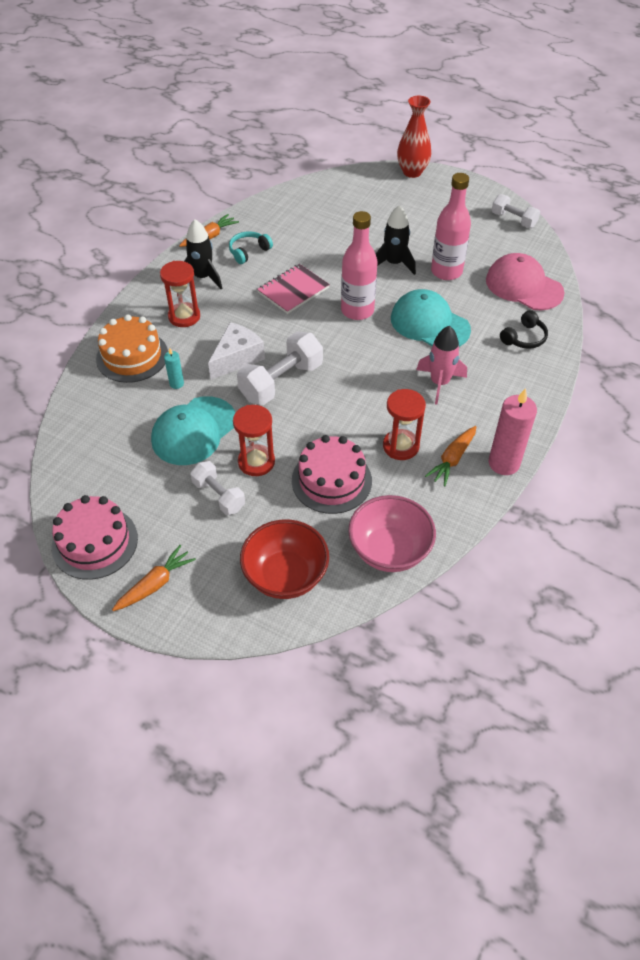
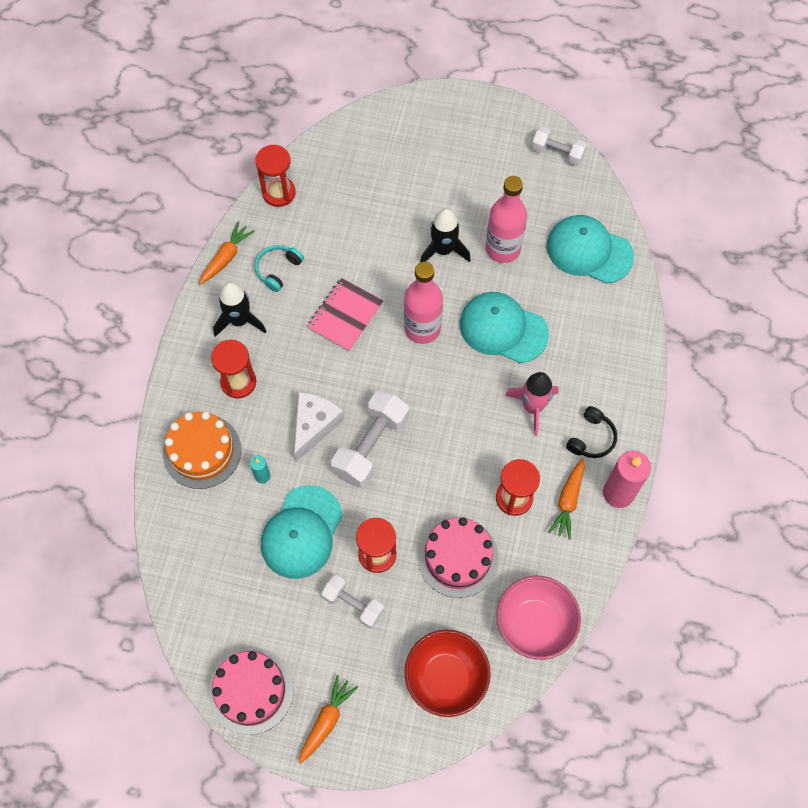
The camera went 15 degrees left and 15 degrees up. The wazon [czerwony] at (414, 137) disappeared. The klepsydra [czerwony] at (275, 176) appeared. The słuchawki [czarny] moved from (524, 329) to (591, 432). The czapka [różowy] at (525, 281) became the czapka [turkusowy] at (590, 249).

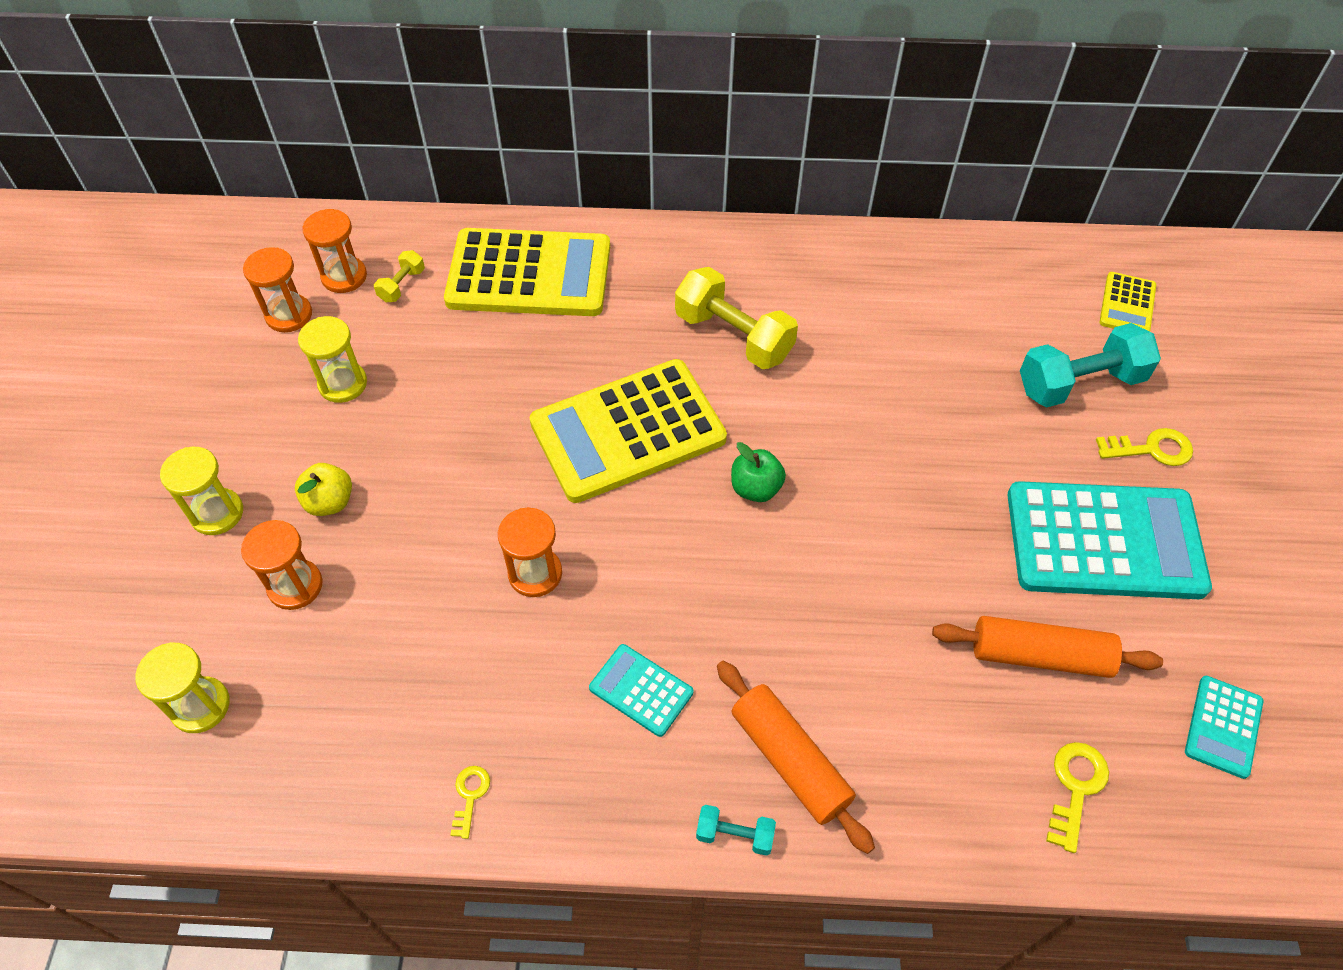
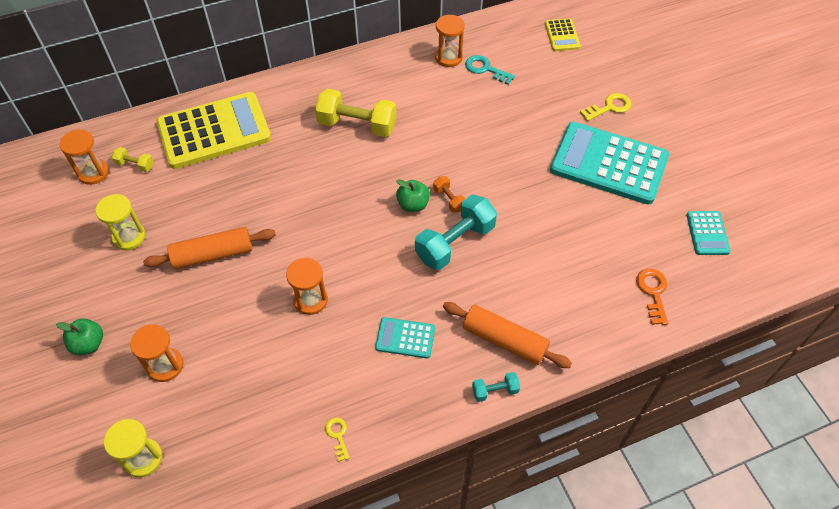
The camera went 25 degrees left and 0 degrees up. The jabłko [żółty] at (323, 489) disappeared. The kalkulator [żółty] at (628, 431) disappeared. The hantel [pomarańczowy] at (449, 194) appeared. The klucz [turkusowy] at (490, 70) appeared. The klepsydra [pomarańczowy] moved from (277, 289) to (450, 41). The wałek do ciasta [pomarańczowy] moved from (1047, 647) to (209, 248). The hantel [turkusowy] moved from (1090, 365) to (456, 232). The klepsydra [żółty] at (201, 491) was replaced by the jabłko [zielony] at (79, 336). The klucz [żółty] at (1077, 797) became the klucz [pomarańczowy] at (652, 297). The hantel [żółty] at (399, 276) turned 75 degrees counterclockwise. The kalkulator [turkusowy] at (1109, 540) turned 135 degrees counterclockwise.

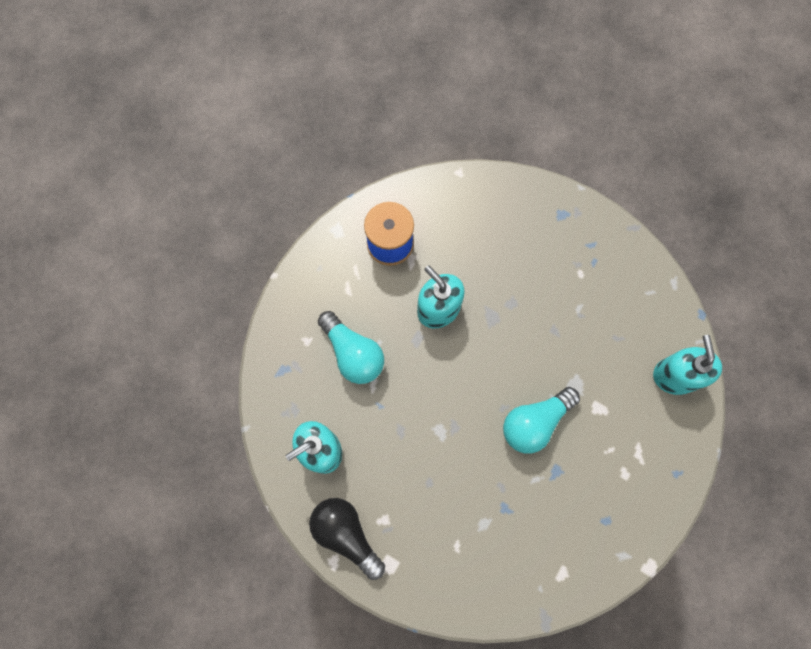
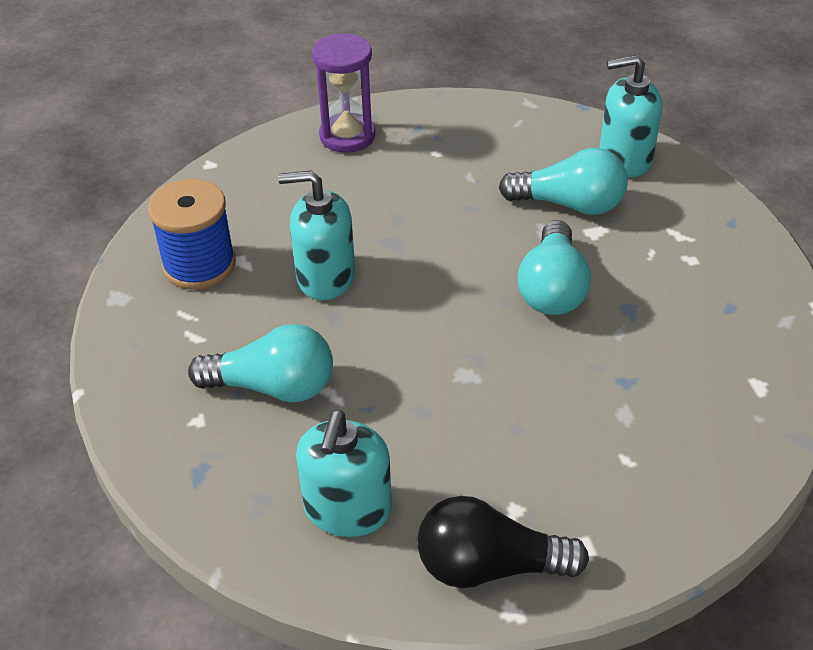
The camera went 45 degrees left and 30 degrees down. The klepsydra [fioletowy] at (343, 93) appeared. The żarówka [turkusowy] at (563, 181) appeared. The dozownik mydła [turkusowy] at (687, 365) turned 45 degrees counterclockwise.

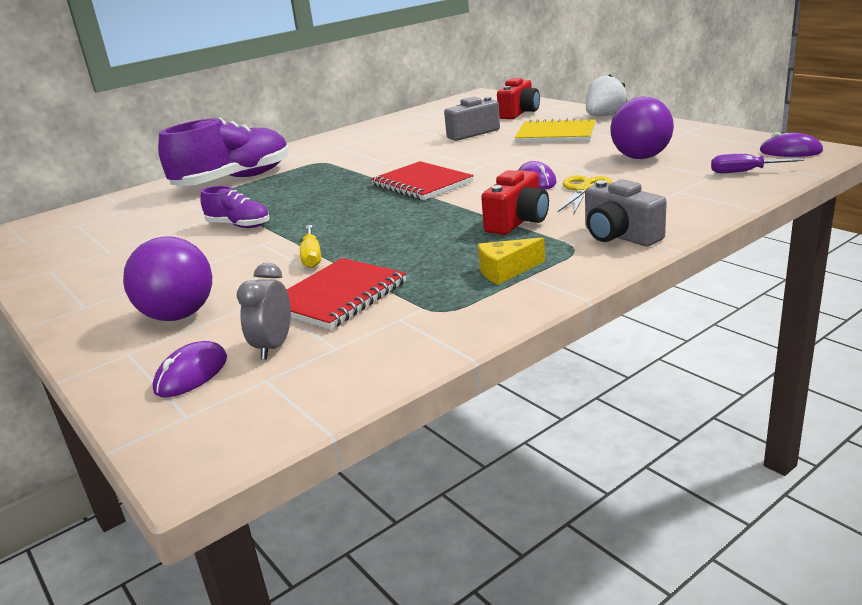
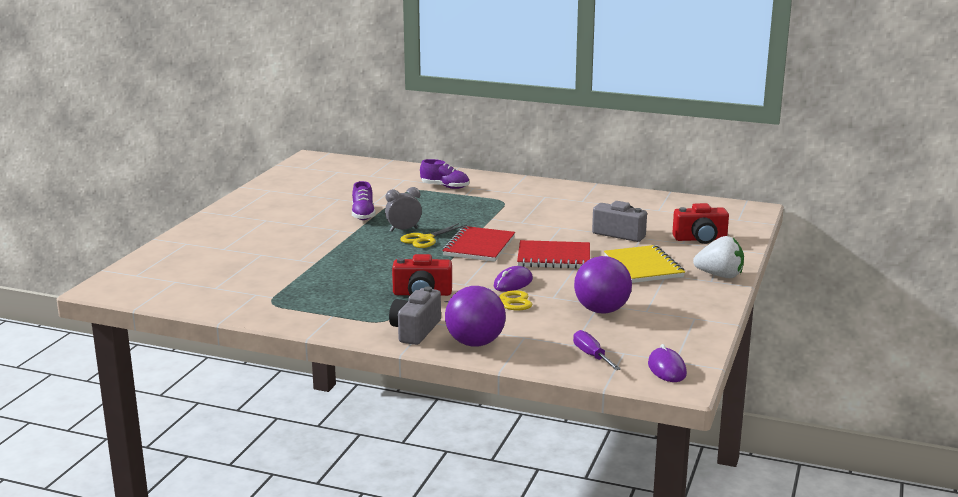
The camera went 55 degrees right and 5 degrees down. The myszka [fioletowy] at (189, 369) disappeared. The śrubokręt [żółty] at (310, 246) disappeared. The ser [żółty] at (511, 261) disappeared. The nożyczki [żółty] at (433, 235) appeared. The piłka [fioletowy] moved from (167, 278) to (475, 316). The budzik [szary] moved from (264, 311) to (403, 209). The zeszyt [czerwony] moved from (346, 294) to (553, 254). The but [fioletowy] at (223, 152) changed to 0.50 times the size.

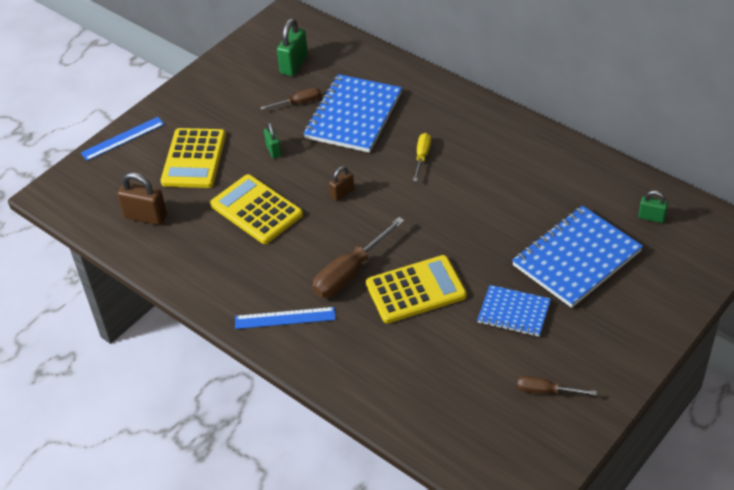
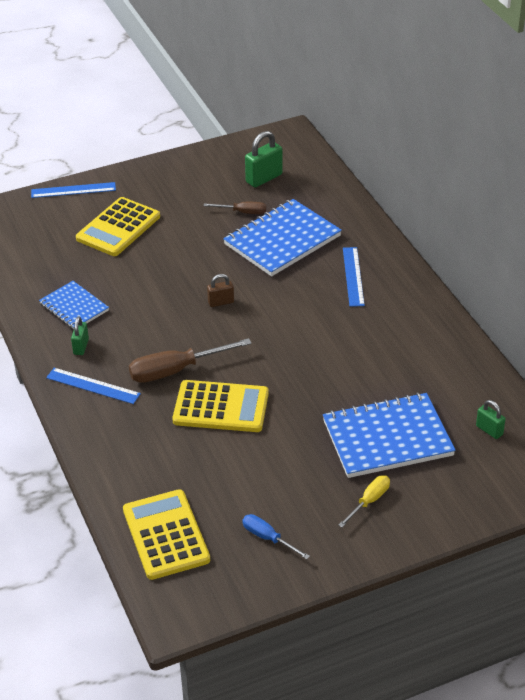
The camera went 25 degrees right and 5 degrees down. The kłódka [brązowy] at (142, 198) disappeared. The linijka [niebieski] at (354, 277) appeared. The kalkulator [żółty] moved from (256, 209) to (166, 534). The kłódka [zielony] moved from (272, 140) to (80, 335). The śrubokręt [żółty] moved from (422, 157) to (364, 501). The zeszyt [niebieski] moved from (514, 311) to (74, 305). The śrubokręt [brązowy] at (557, 385) became the śrubokręt [niebieski] at (276, 536).

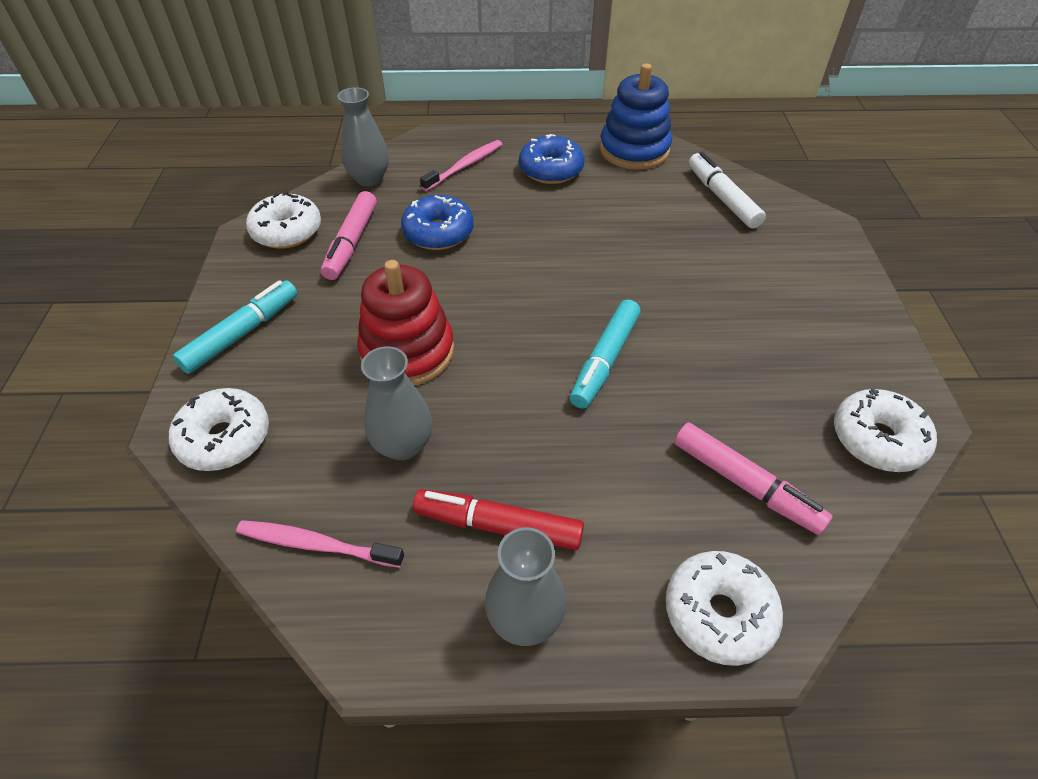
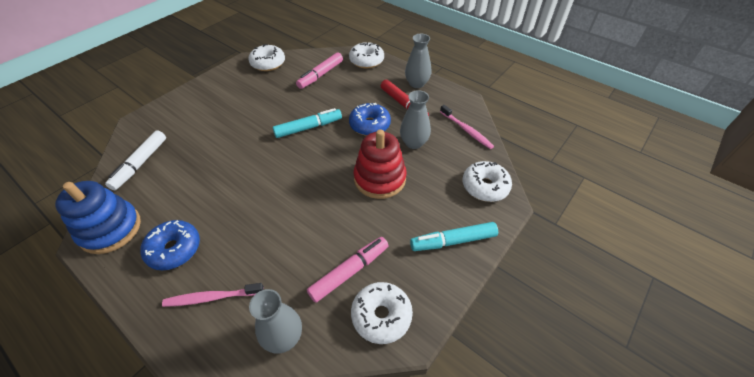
The camera went 140 degrees left and 0 degrees up. The donut [niebieski] moved from (437, 222) to (370, 119). The flamaster [różowy] at (753, 478) turned 135 degrees counterclockwise.

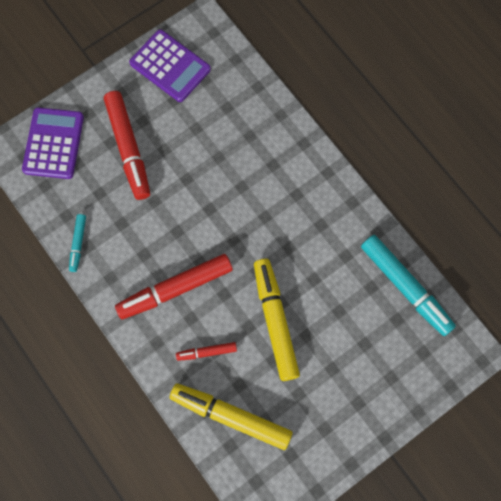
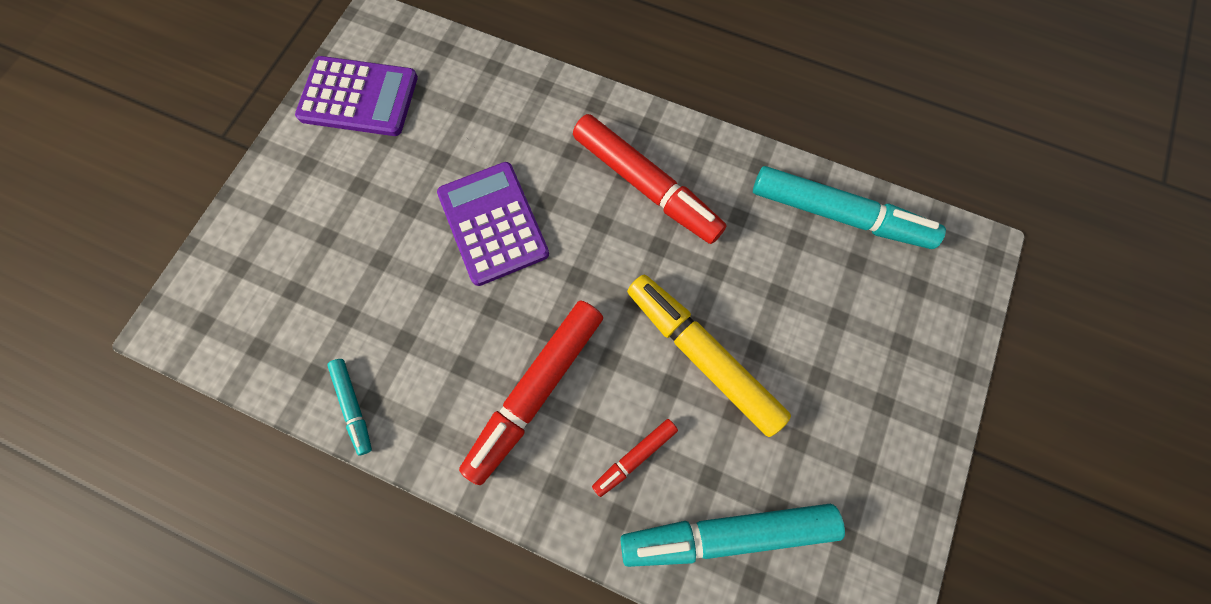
The camera went 30 degrees left and 0 degrees up. The kalkulator [fioletowy] moved from (53, 143) to (493, 224). The flamaster [czerwony] moved from (127, 145) to (650, 179). The flamaster [żółty] at (231, 417) became the flamaster [turkusowy] at (732, 535).

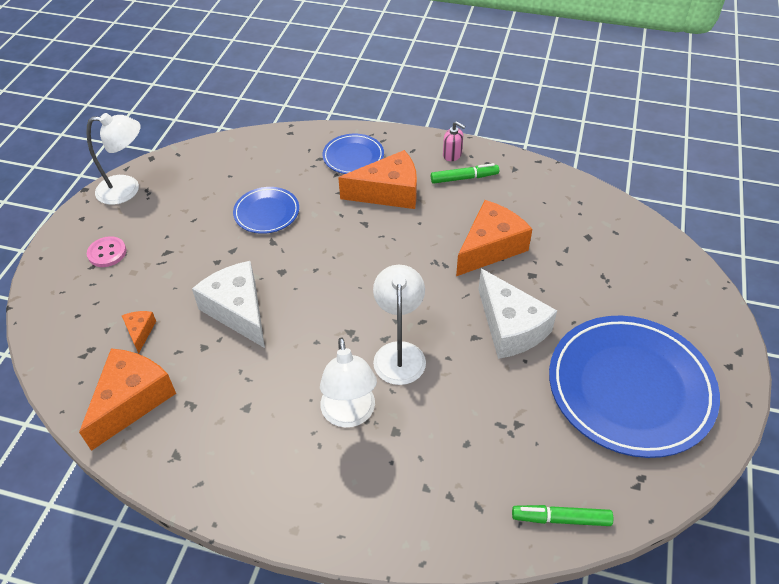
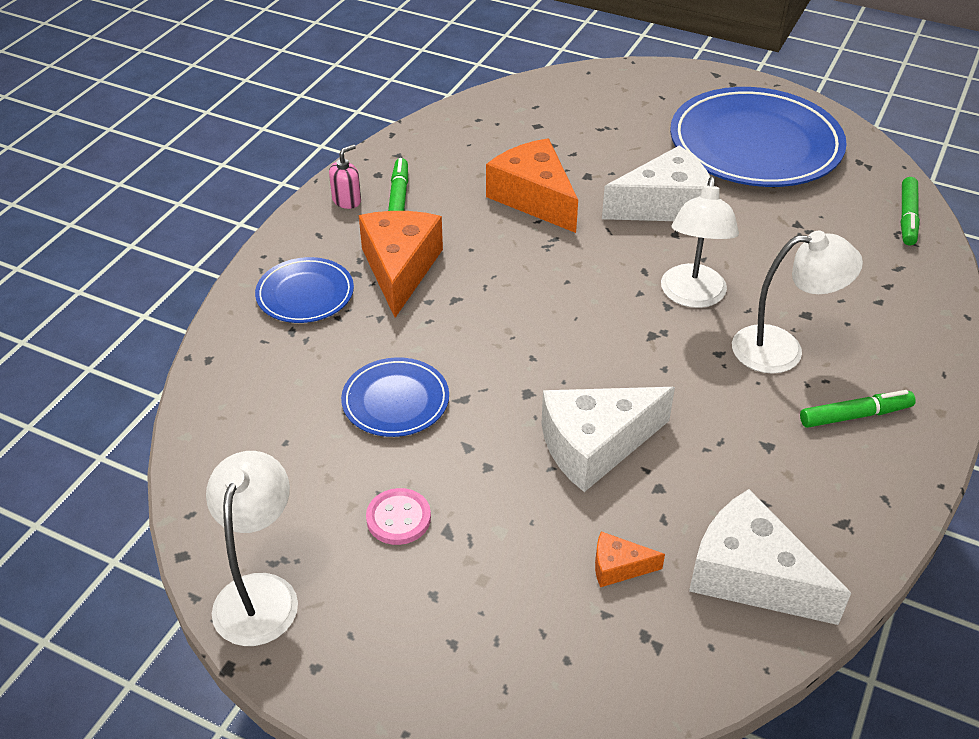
The camera went 80 degrees left and 5 degrees down. The flamaster [zielony] at (858, 409) appeared. The guzik [różowy] moved from (106, 251) to (398, 516). The ser [pomarańczowy] at (127, 399) became the ser [biały] at (770, 557). The lampka [biały] at (399, 325) turned 90 degrees counterclockwise.

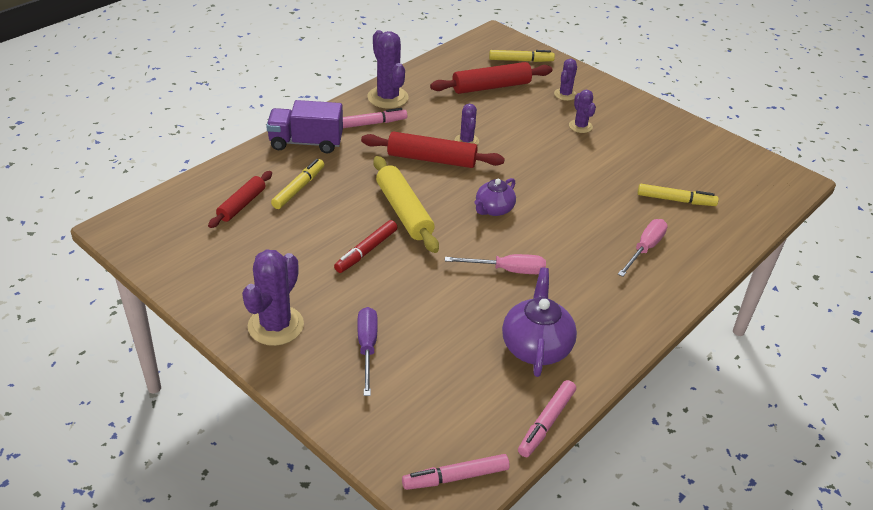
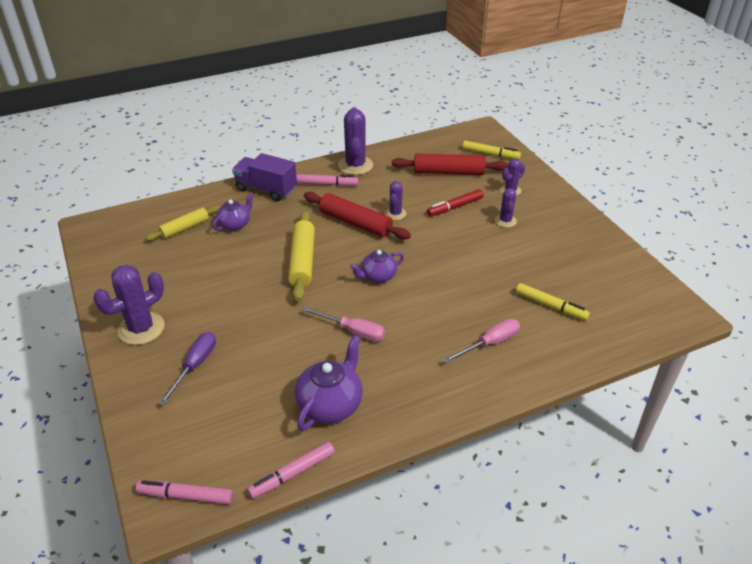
The camera went 25 degrees right and 0 degrees up. The flamaster [czerwony] moved from (365, 246) to (455, 202). The flamaster [żółty] at (297, 184) was replaced by the imbryk [fioletowy] at (233, 211). The wałek do ciasta [czerwony] at (240, 199) became the wałek do ciasta [żółty] at (182, 223).

